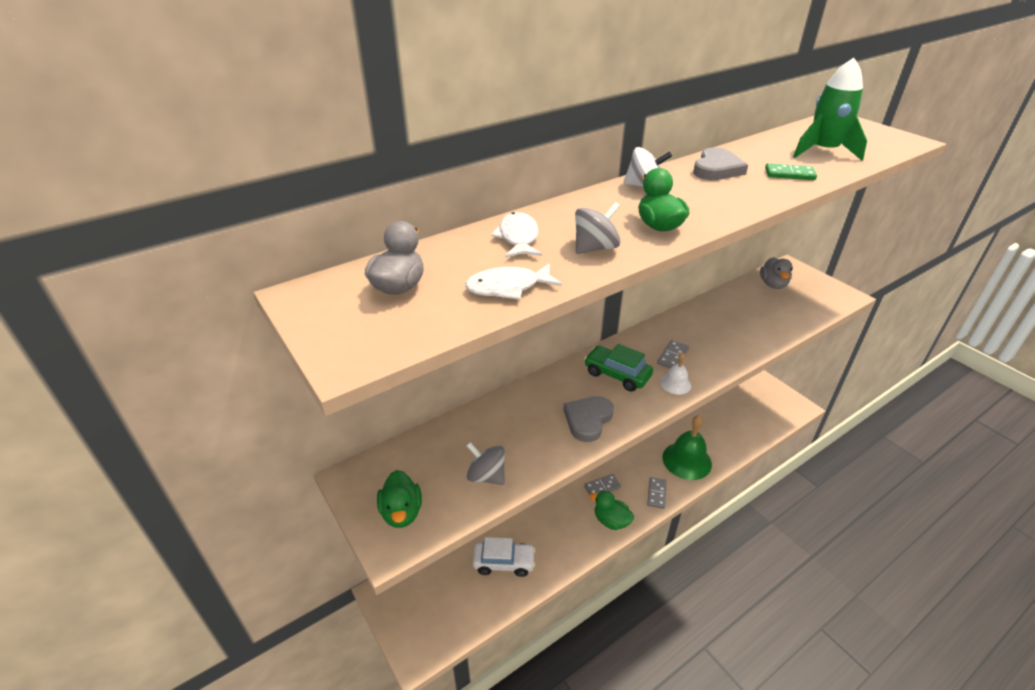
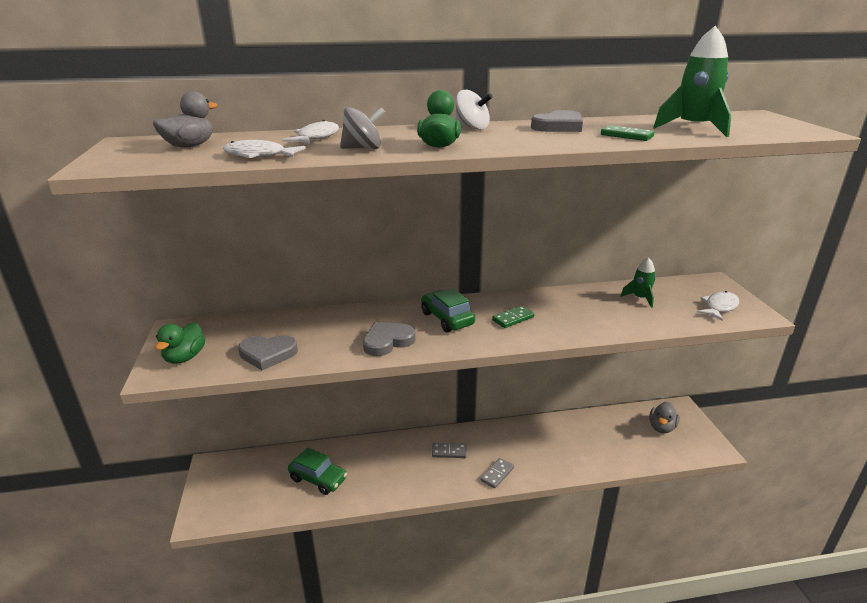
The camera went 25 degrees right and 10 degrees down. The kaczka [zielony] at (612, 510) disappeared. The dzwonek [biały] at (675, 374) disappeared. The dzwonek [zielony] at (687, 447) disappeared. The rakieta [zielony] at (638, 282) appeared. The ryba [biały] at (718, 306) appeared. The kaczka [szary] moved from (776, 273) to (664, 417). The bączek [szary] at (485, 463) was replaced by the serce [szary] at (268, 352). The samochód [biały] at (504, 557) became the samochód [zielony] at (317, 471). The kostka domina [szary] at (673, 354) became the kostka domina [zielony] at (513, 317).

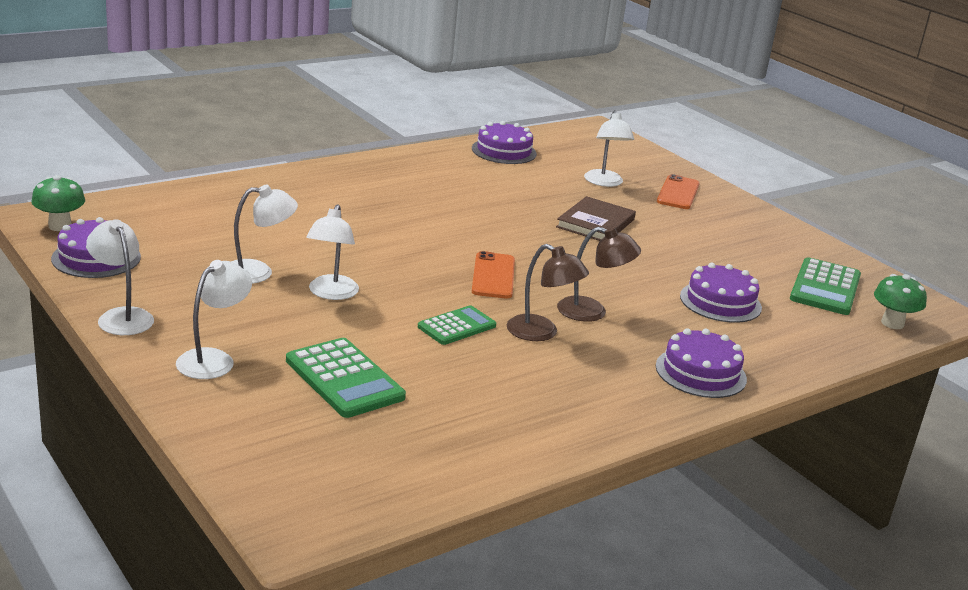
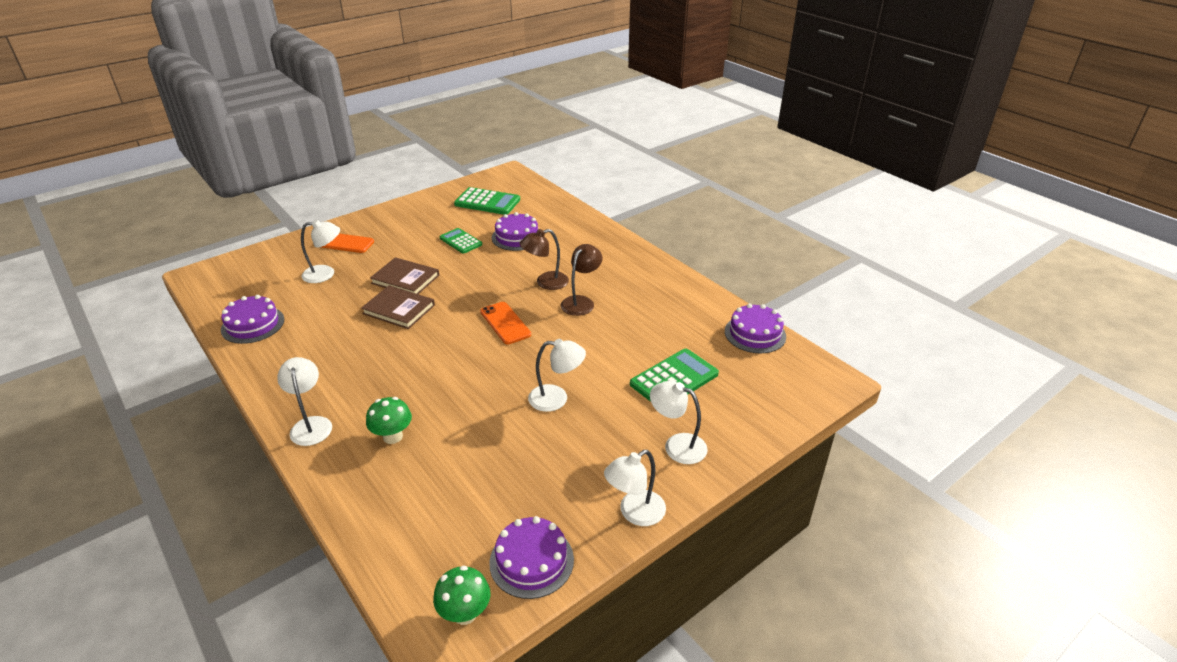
The camera went 90 degrees left and 10 degrees up. The książka [brązowy] at (398, 307) appeared. The lampka [biały] moved from (264, 234) to (304, 401). The kalkulator [zielony] moved from (457, 325) to (461, 241). The tort [fioletowy] moved from (701, 363) to (755, 328). The grzyb [zielony] moved from (900, 301) to (389, 420). The telefon [pomarańczowy] at (493, 275) turned 60 degrees clockwise. The lampka [brązowy] at (599, 274) turned 120 degrees counterclockwise.

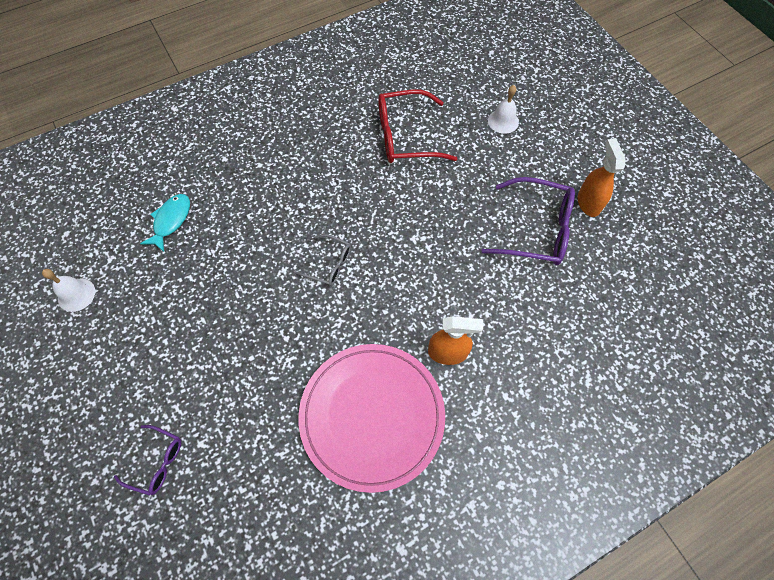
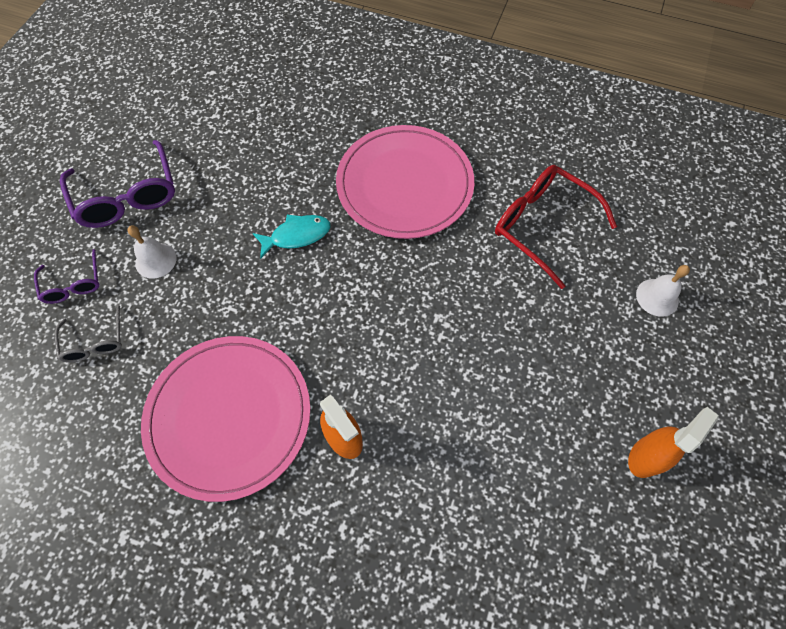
The camera went 50 degrees right and 0 degrees up. The talerz [różowy] at (405, 182) appeared. The dzwonek [biały] moved from (68, 290) to (152, 252). The ryba [turkusowy] moved from (165, 223) to (291, 237). The okulary [szary] moved from (322, 260) to (88, 333). The okulary [fioletowy] moved from (528, 221) to (117, 184).

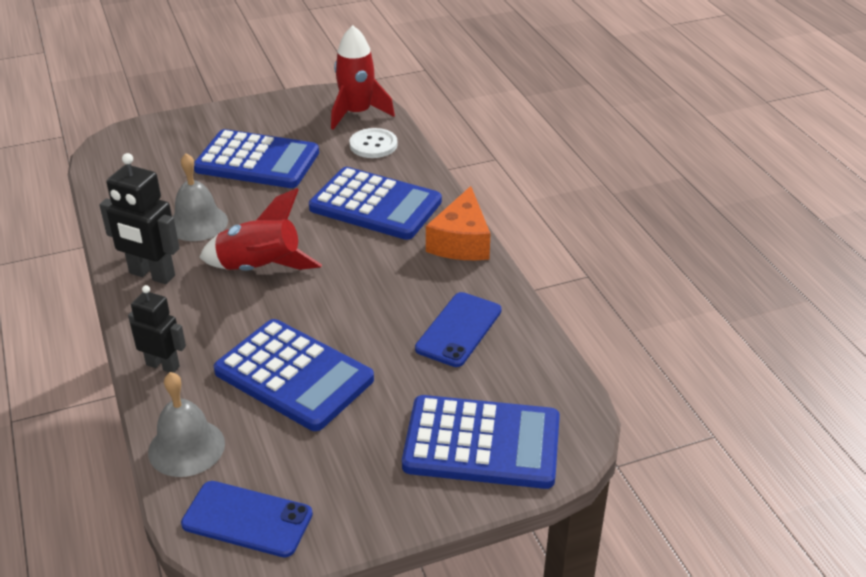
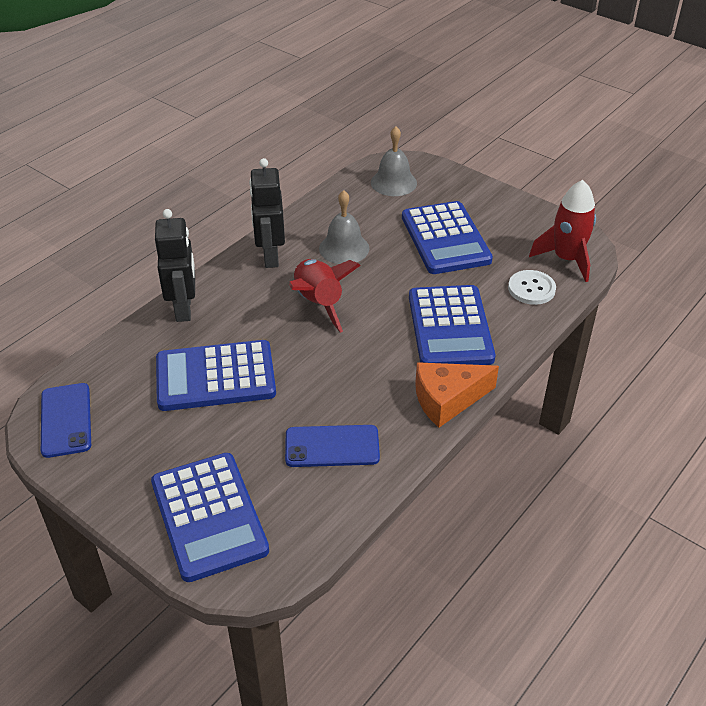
The camera went 60 degrees right and 5 degrees up. The dzwonek [szary] moved from (186, 424) to (394, 161). The kalkulator [niebieski] at (294, 375) turned 75 degrees clockwise. The robot [czarny] at (157, 329) changed to 1.52 times the size.

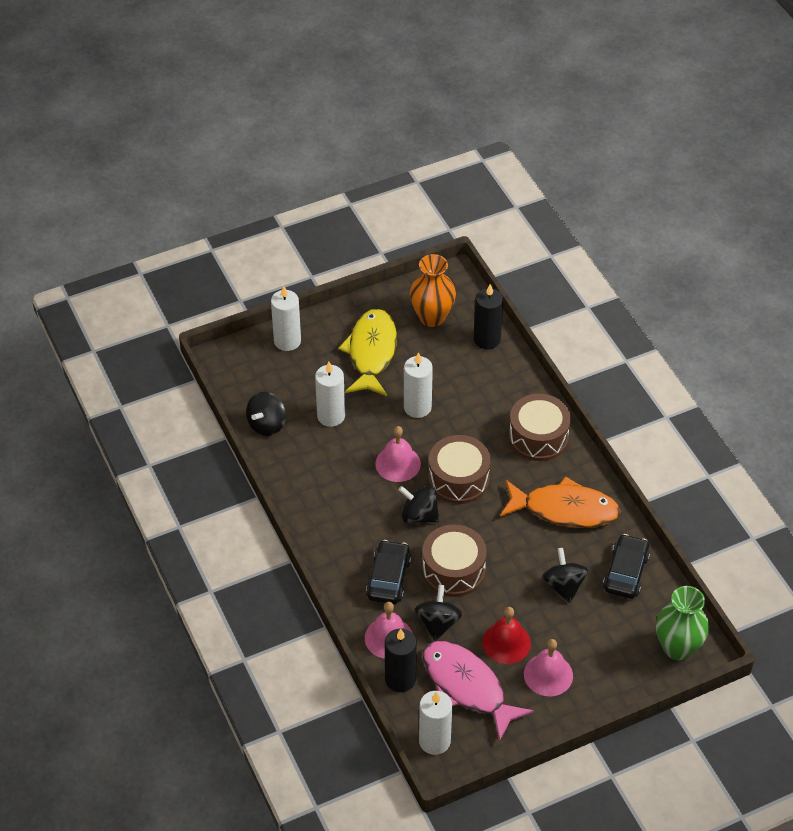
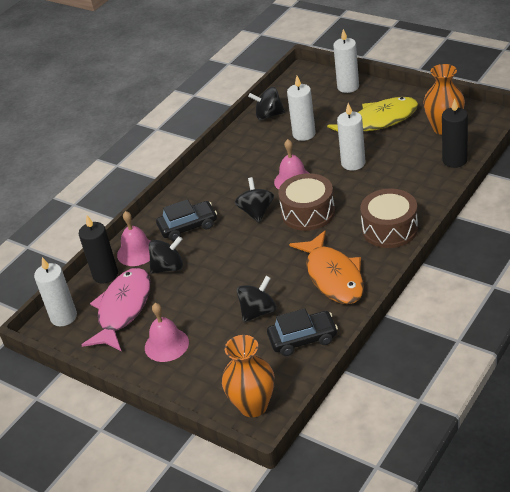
The camera went 65 degrees right and 10 degrees down. The bęben [brązowy] at (454, 560) disappeared. The dzwonek [czerwony] at (506, 635) disappeared. The wazon [zielony] at (682, 623) became the wazon [pomarańczowy] at (248, 376).

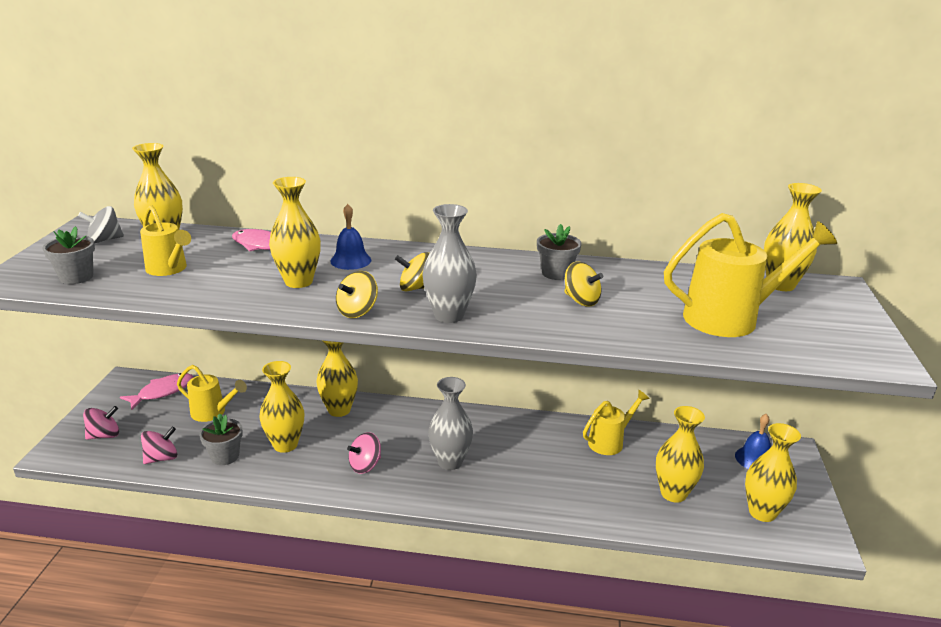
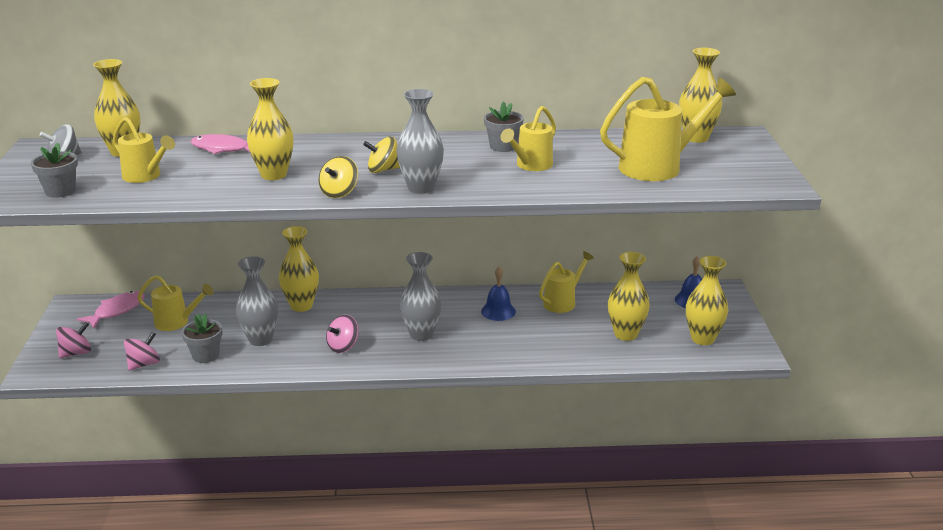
The camera went 10 degrees left and 0 degrees up. The dzwonek [niebieski] moved from (350, 237) to (498, 294). The bączek [żółty] at (584, 284) was replaced by the konewka [żółty] at (528, 138). The wazon [żółty] at (282, 407) became the wazon [szary] at (257, 301).

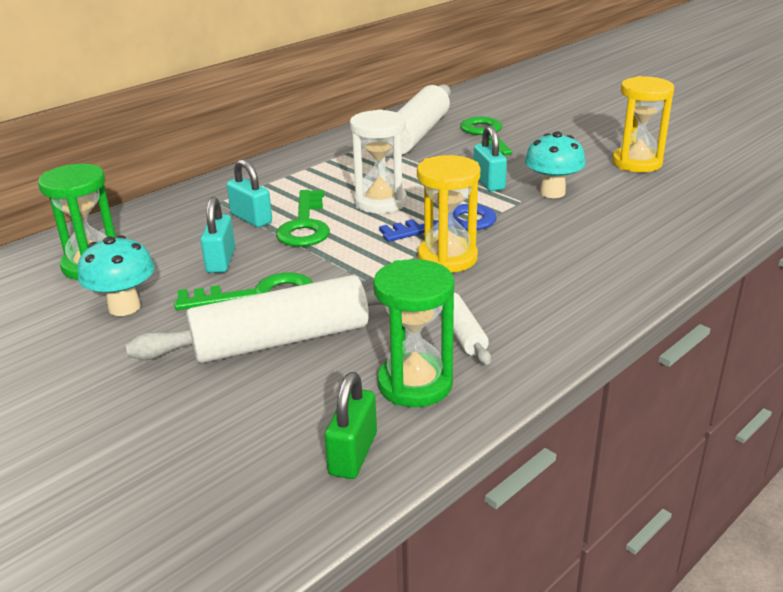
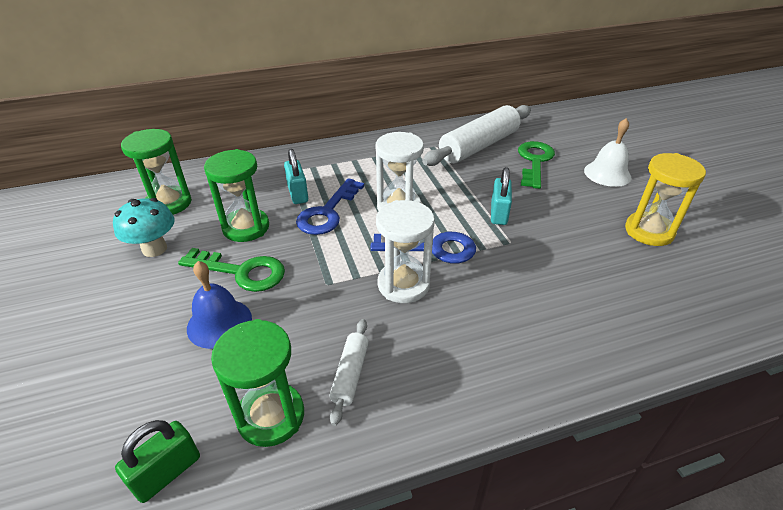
The camera went 25 degrees right and 10 degrees up. The grzyb [turkusowy] at (555, 164) disappeared. The dzwonek [biały] at (607, 152) appeared. The wałek do ciasta [biały] at (254, 319) was replaced by the dzwonek [niebieski] at (219, 305). The kłódka [turkusowy] at (218, 235) was replaced by the klepsydra [zielony] at (236, 195). The klucz [zielony] at (303, 218) became the klucz [niebieski] at (330, 206). The klepsydra [żółty] at (448, 213) became the klepsydra [biały] at (405, 251).

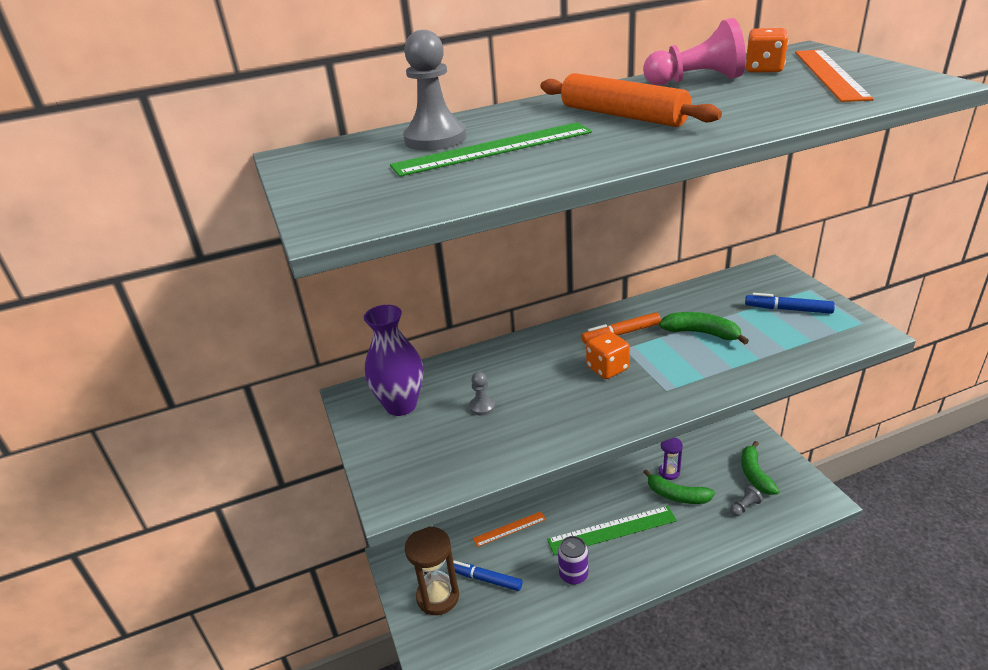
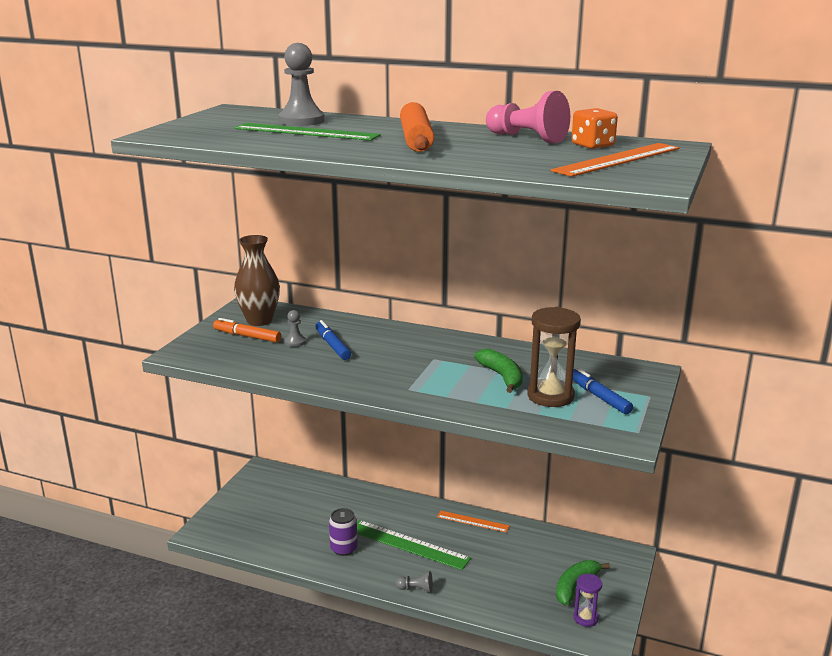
The camera went 40 degrees right and 10 degrees down. The kostka do gry [pomarańczowy] at (608, 355) disappeared. The banan [zielony] at (679, 486) disappeared. The klepsydra [brązowy] moved from (432, 571) to (554, 357). The flamaster [niebieski] moved from (484, 575) to (333, 340). The linijka [pomarańczowy] moved from (509, 529) to (473, 522). The flamaster [pomarańczowy] moved from (621, 327) to (247, 330). The klepsydra [fioletowy] moved from (671, 458) to (588, 600). The pionek [szary] moved from (746, 500) to (414, 582). The wazon [fioletowy] at (393, 360) became the wazon [brązowy] at (257, 280).

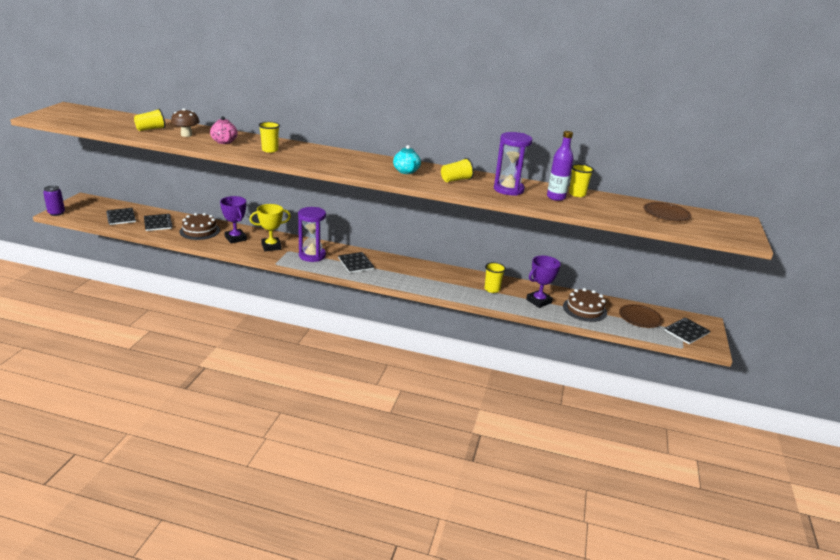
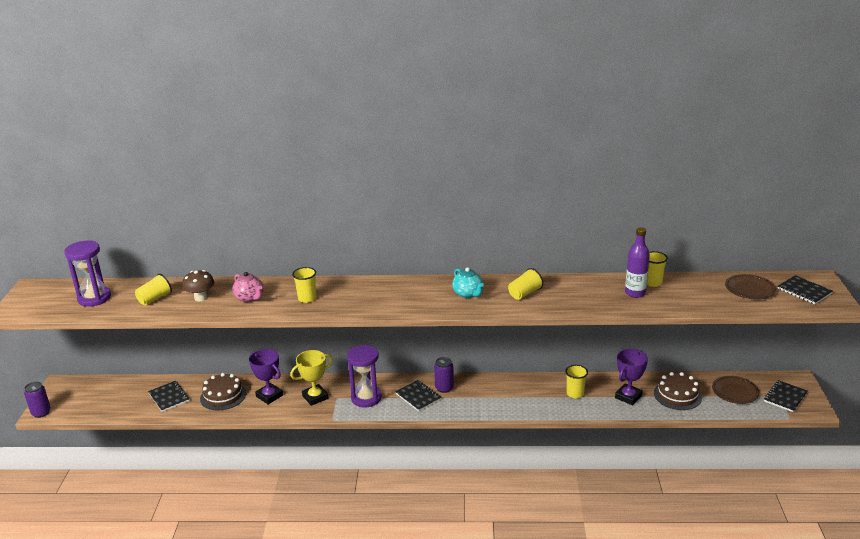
The camera went 10 degrees left and 0 degrees up. The puszka [fioletowy] at (444, 375) appeared. The zeszyt [czarny] moved from (121, 216) to (805, 289). The klepsydra [fioletowy] moved from (513, 164) to (87, 273).

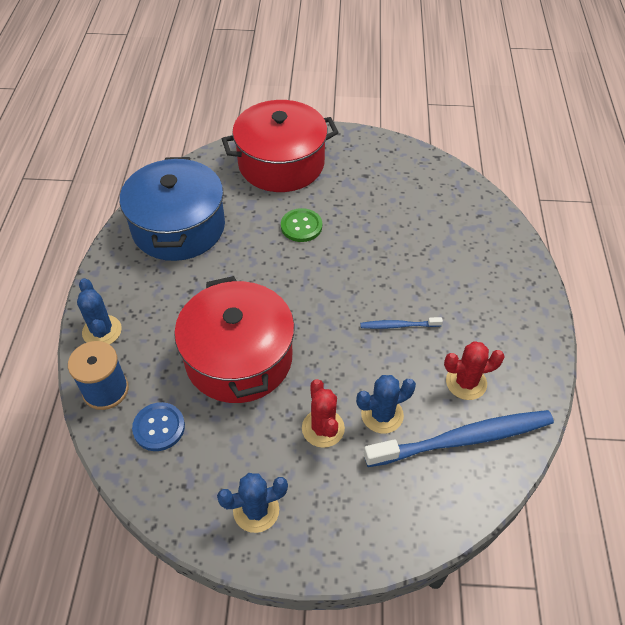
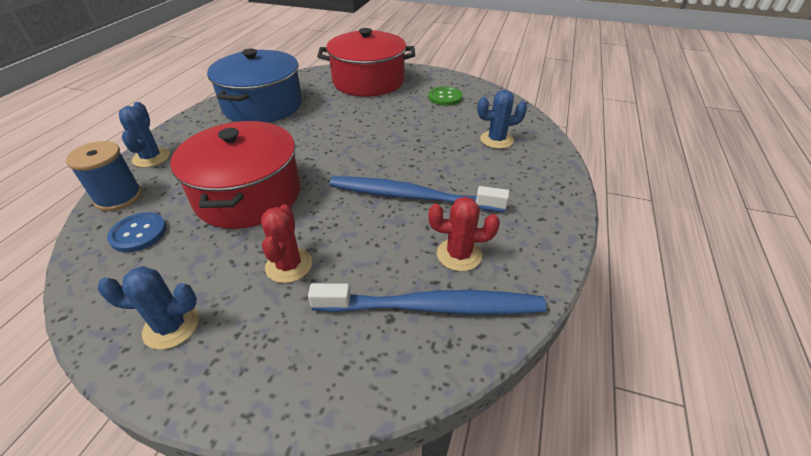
The camera went 15 degrees right and 10 degrees down. The guzik [zielony] moved from (301, 225) to (445, 96). The kaktus [niebieski] moved from (386, 404) to (502, 119). The szczoteczka do zębów [niebieski] at (401, 323) changed to 2.16 times the size.

